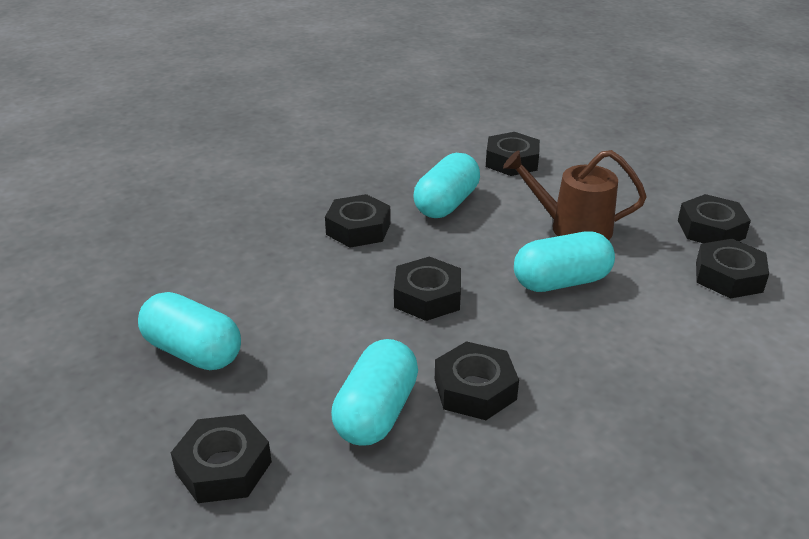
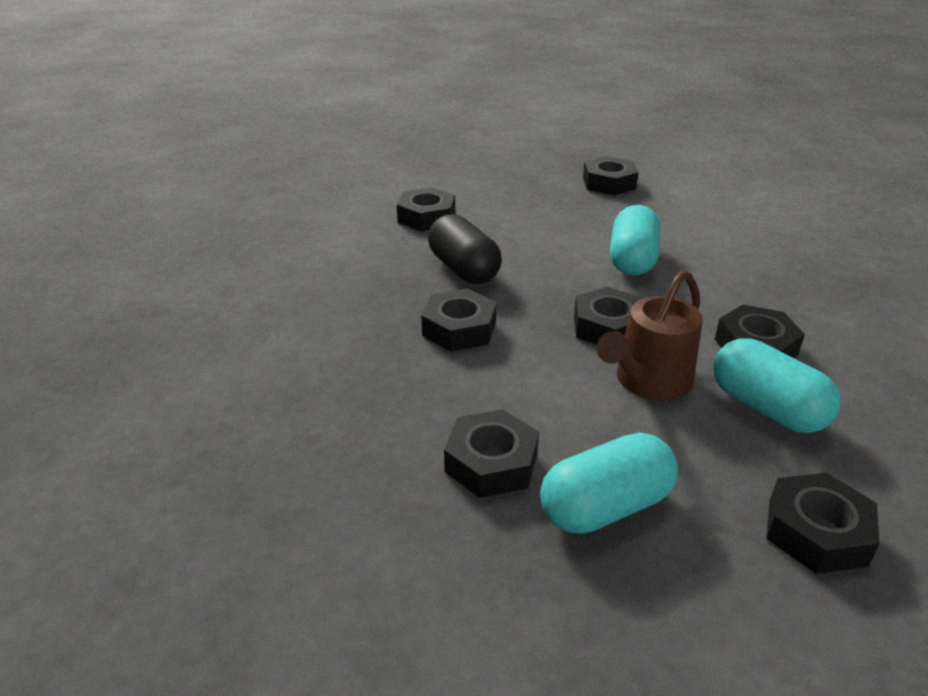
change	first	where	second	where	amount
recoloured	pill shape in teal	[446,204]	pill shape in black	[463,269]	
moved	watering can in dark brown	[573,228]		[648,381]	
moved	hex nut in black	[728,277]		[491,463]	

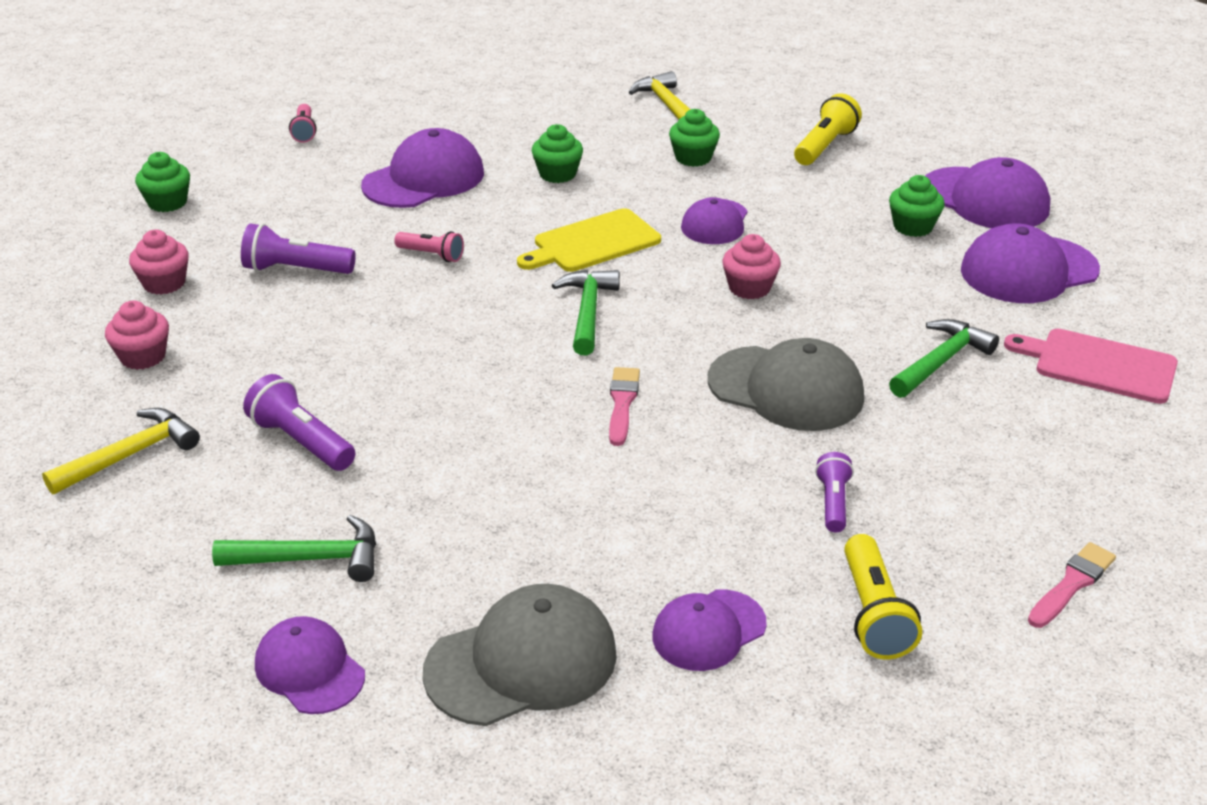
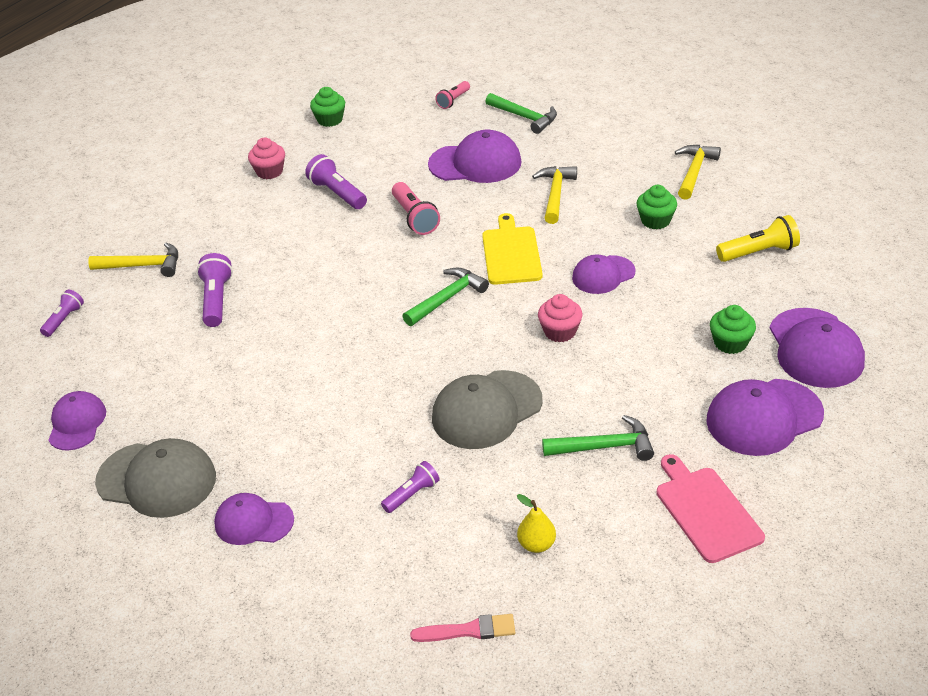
change	first	where	second	where	amount
removed	fairy cake in rose-pink	[143,356]			
moved	hammer in green	[310,559]		[524,117]	
resized	flashlight in rose-pink	[431,255]		[414,218]	x1.55
turned	chopping board in yellow	[592,243]		[511,253]	75 degrees clockwise
replaced	fairy cake in green	[557,174]	hammer in yellow	[555,194]	
removed	paint brush in rose-pink	[622,403]			
turned	cap in gray	[786,389]		[486,410]	75 degrees clockwise
removed	flashlight in yellow	[873,614]			
turned	cap in royal purple	[1028,270]		[764,417]	45 degrees counterclockwise
added			flashlight in royal purple	[64,320]	
added			pear fruit in yellow	[536,544]	

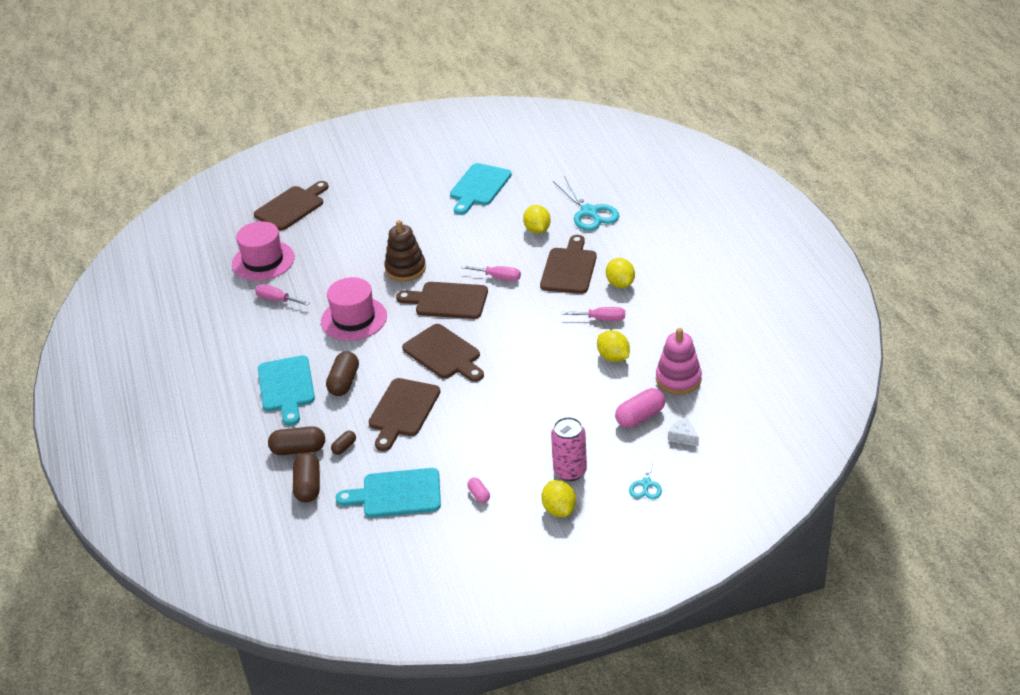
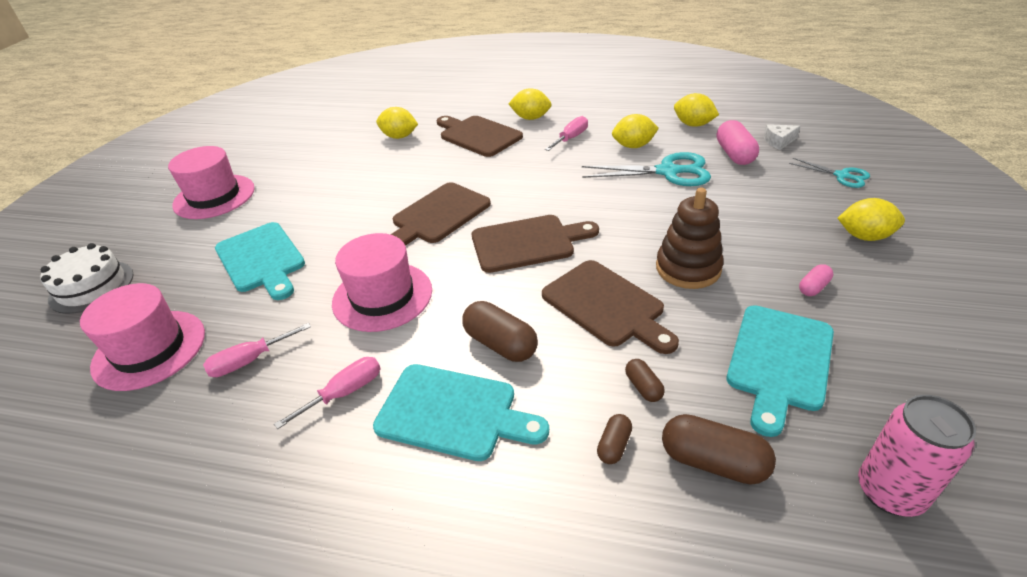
change	first	where	second	where	amount
replaced	chopping board in dark brown	[292,207]	cake in white	[91,286]	
resized	pill shape in dark brown	[298,449]		[614,445]	x0.54
moved	stacking rings in dark brown	[405,269]		[688,268]	
moved	chopping board in teal	[479,187]		[261,260]	
moved	hand screwdriver in rose-pink	[498,277]		[345,393]	
turned	pill shape in rose-pink	[479,495]		[813,287]	45 degrees counterclockwise
moved	can in rose-pink	[570,471]		[890,491]	
moved	shears in teal	[589,212]		[667,172]	
replaced	stacking rings in rose-pink	[678,379]	lemon in yellow	[693,125]	
added			tall hat in rose-pink	[214,197]	

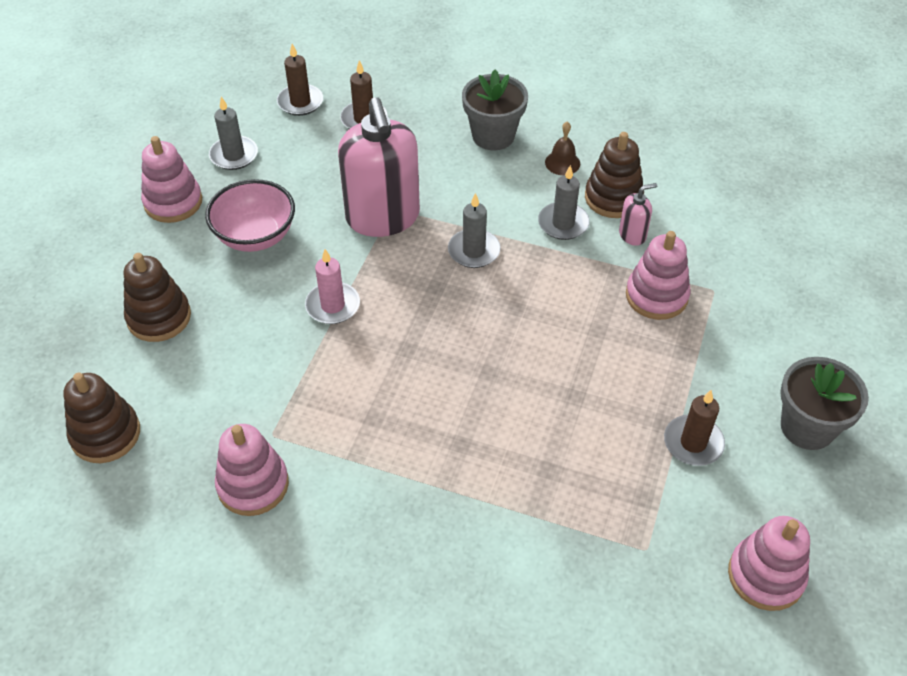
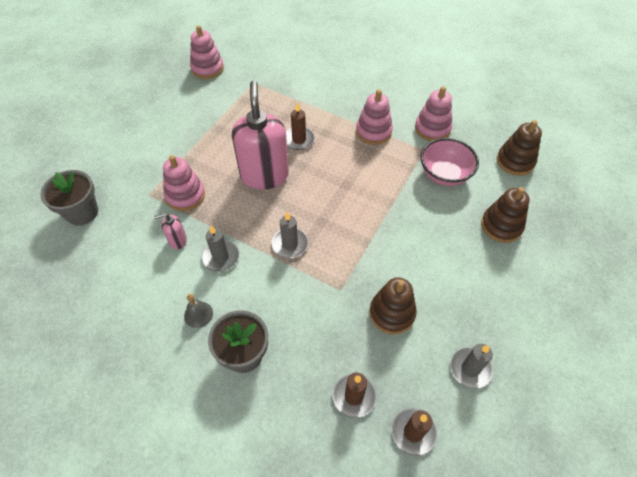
change	first	where	second	where	amount
moved	stacking rings in rose-pink	[173,202]		[373,132]	
moved	serving bowl in rose-pink	[255,236]		[444,174]	
removed	pillar candle in rose-pink	[333,305]			
moved	pump bottle in rose-pink	[383,217]		[264,175]	
recoloured	school bell in dark brown	[562,163]	school bell in gray	[198,314]	
moved	stacking rings in dark brown	[613,198]		[392,313]	
moved	pillar candle in dark brown	[693,443]		[299,139]	
moved	plant pot in gray	[807,427]		[82,212]	

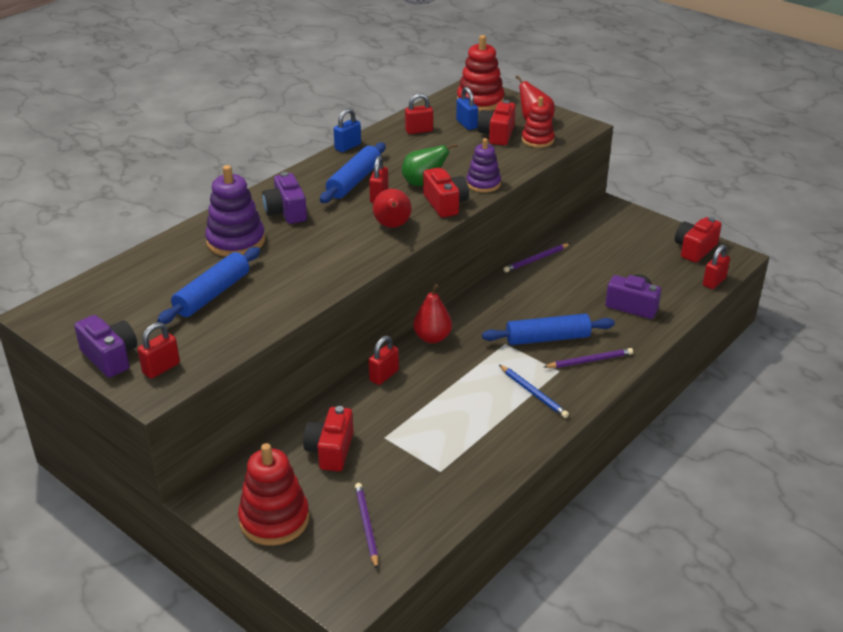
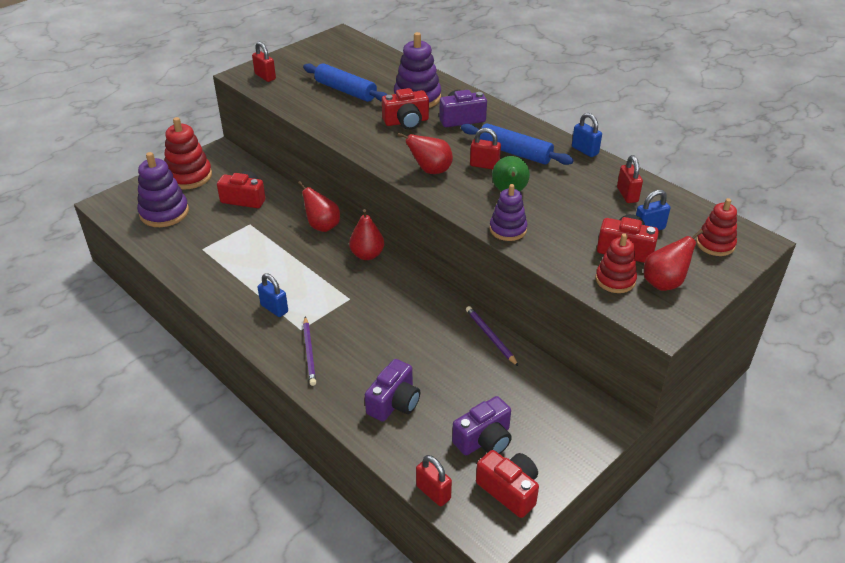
change	first	where	second	where	amount
moved	compact camera in royal purple	[110,357]		[484,440]	
replaced	pencil in royal purple	[366,526]	stacking rings in royal purple	[164,213]	
replaced	padlock in scarlet	[384,375]	pear fruit in scarlet	[322,226]	
moved	compact camera in scarlet	[445,204]		[406,122]	
resized	stacking rings in scarlet	[480,101]		[715,244]	x0.64
removed	rolling pin in blue	[547,338]			
replaced	pencil in blue	[533,393]	padlock in blue	[274,308]	

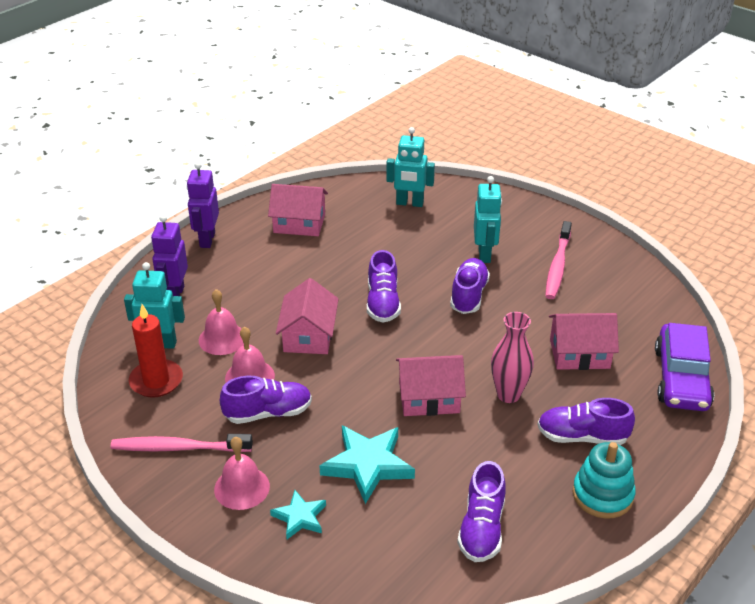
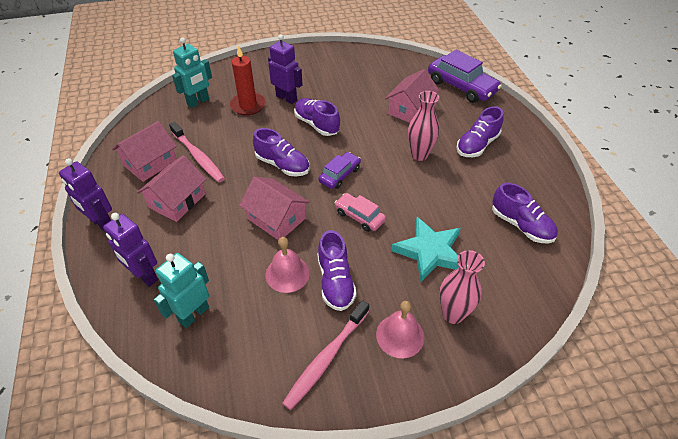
change	first	where	second	where	amount
moved	pillar candle in scarlet	[156,381]		[248,105]	
removed	school bell in rose-pink	[222,339]			
turned	lace-up shoe in royal purple	[268,413]		[335,281]	150 degrees clockwise
replaced	star shape in teal	[300,517]	flower vase in rose-pink	[453,314]	
moved	toy house in rose-pink	[429,398]		[177,201]	
recoloured	robot in teal	[484,254]	robot in royal purple	[286,98]	
moved	tooth brush in rose-pink	[557,266]		[198,157]	
removed	stacking rings in teal	[602,495]			
added			car in royal purple	[340,175]	
added			car in rose-pink	[359,216]	

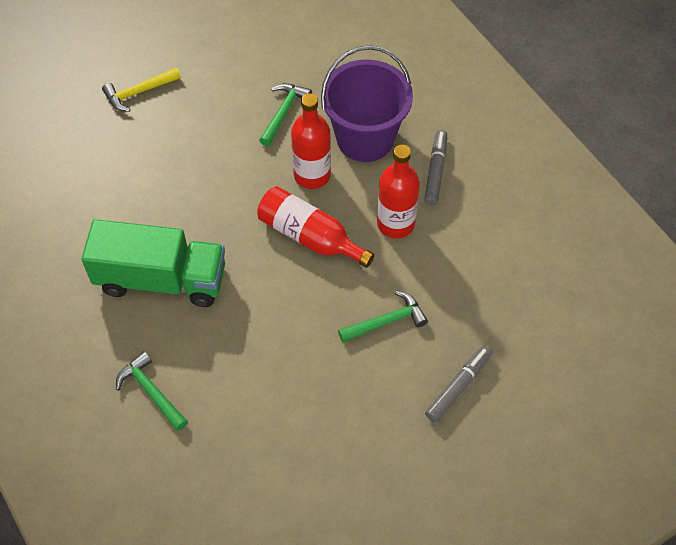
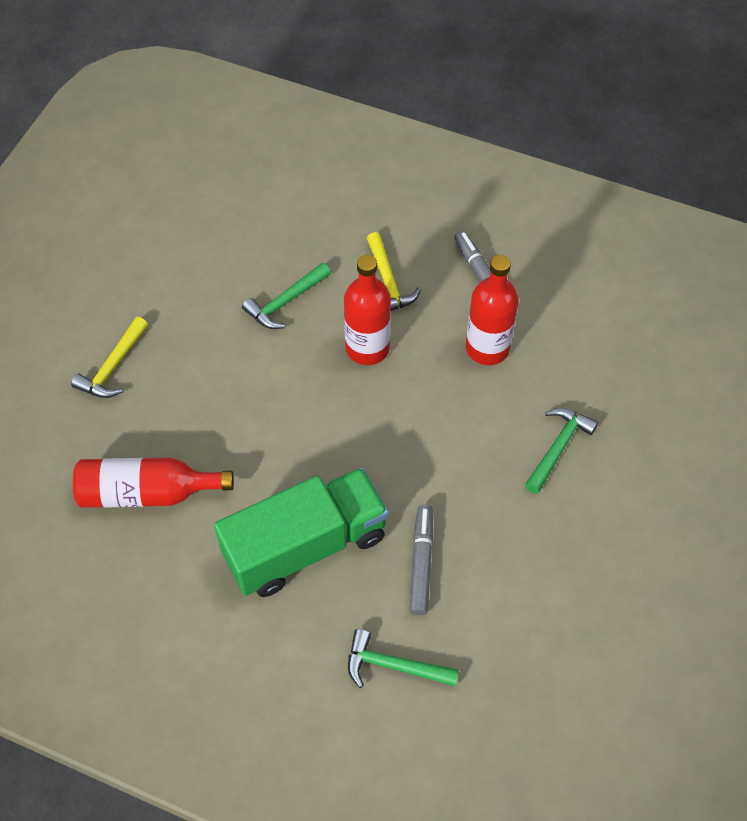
change	first	where	second	where	amount
moved	flask in scarlet	[310,236]		[147,492]	
turned	hammer in green	[283,113]		[285,302]	120 degrees counterclockwise
replaced	pail in royal purple	[365,138]	hammer in yellow	[388,281]	
moved	marker in gray	[458,386]		[421,562]	

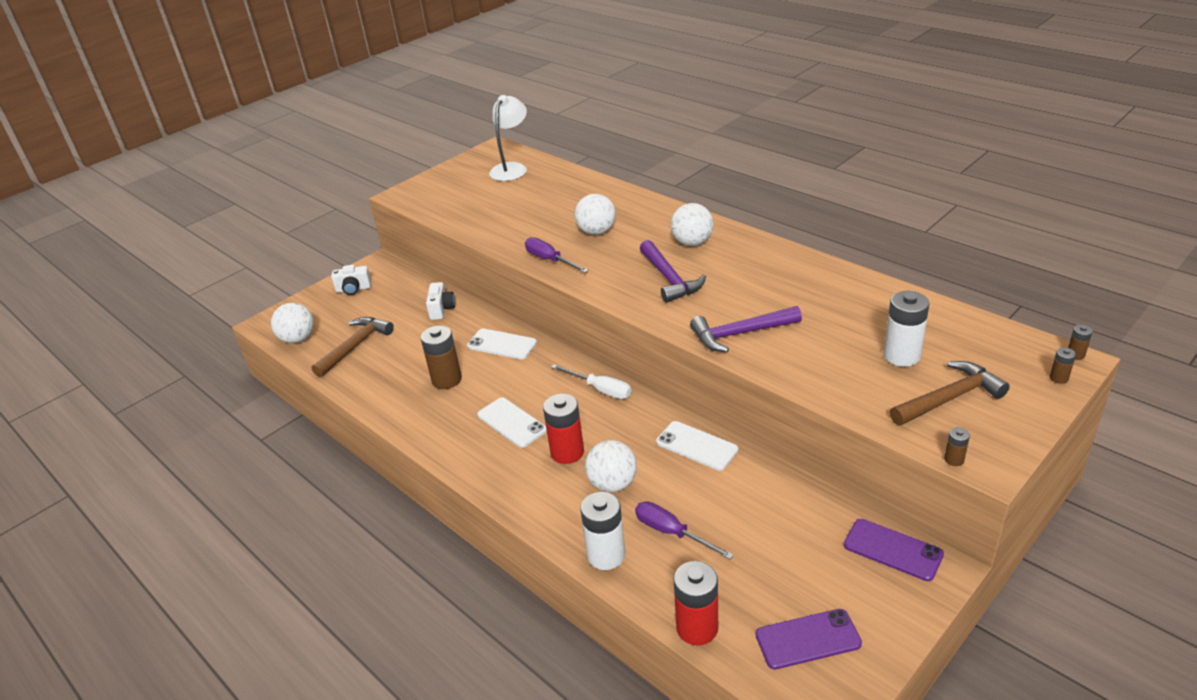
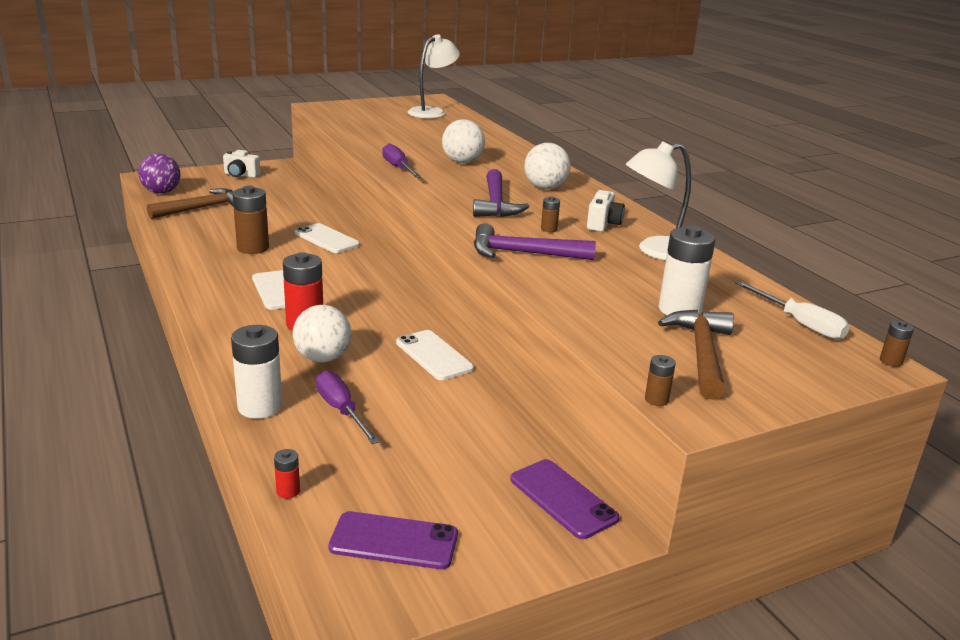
change	first	where	second	where	amount
recoloured	sphere in white	[298,339]	sphere in royal purple	[161,192]	
moved	compact camera in white	[441,309]		[603,224]	
moved	hand screwdriver in white	[600,389]		[799,323]	
resized	power cell in scarlet	[697,628]		[288,491]	x0.46
turned	hammer in dark brown	[949,398]		[701,353]	75 degrees counterclockwise
moved	power cell in dark brown	[1058,378]		[549,229]	
added			reading lamp in white	[655,251]	

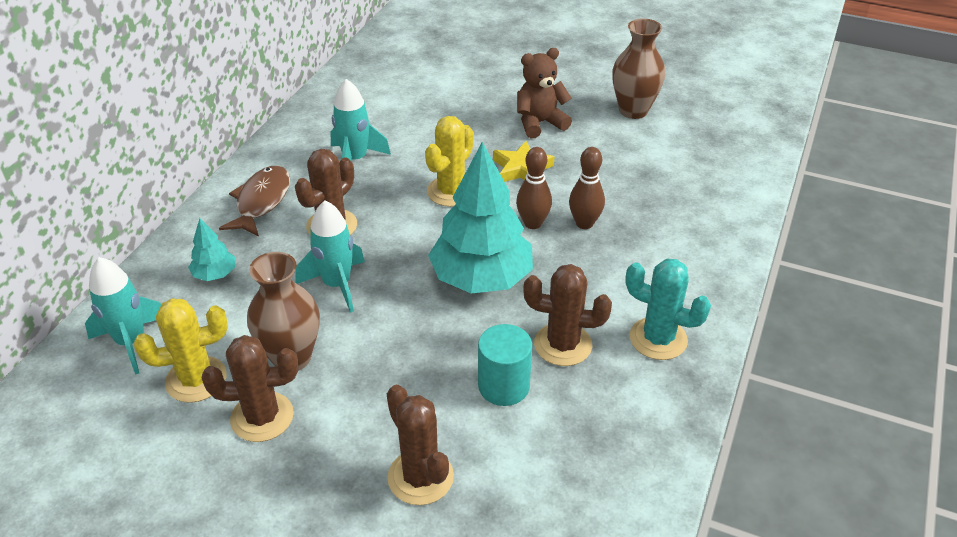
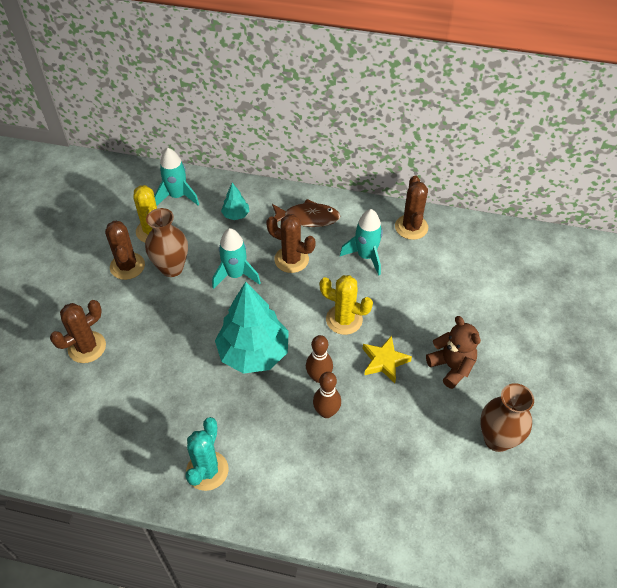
change	first	where	second	where	amount
removed	cylinder shape in teal	[503,386]			
moved	saguaro cactus in dark brown	[563,345]		[411,227]	

